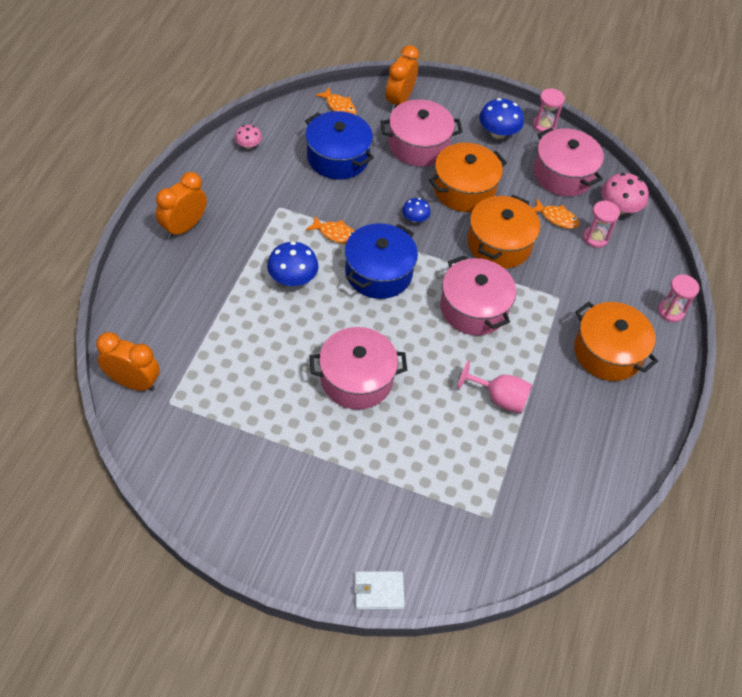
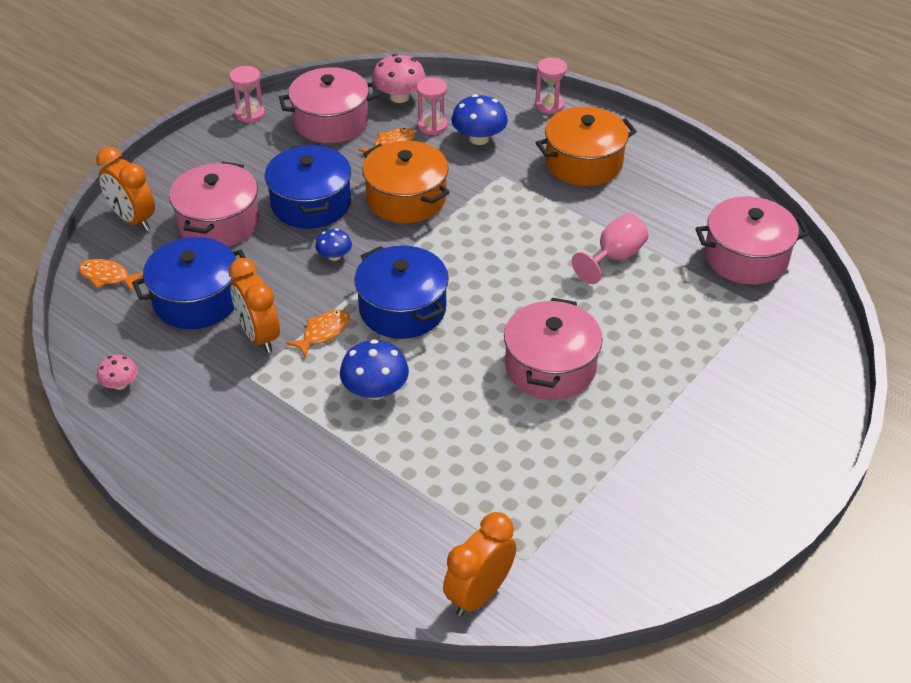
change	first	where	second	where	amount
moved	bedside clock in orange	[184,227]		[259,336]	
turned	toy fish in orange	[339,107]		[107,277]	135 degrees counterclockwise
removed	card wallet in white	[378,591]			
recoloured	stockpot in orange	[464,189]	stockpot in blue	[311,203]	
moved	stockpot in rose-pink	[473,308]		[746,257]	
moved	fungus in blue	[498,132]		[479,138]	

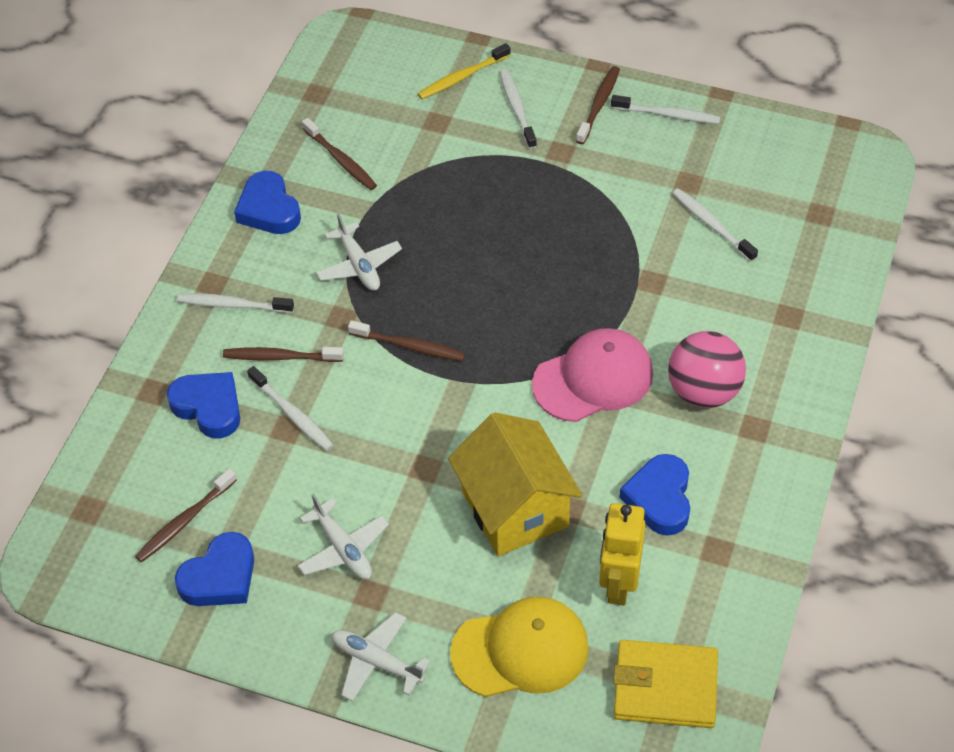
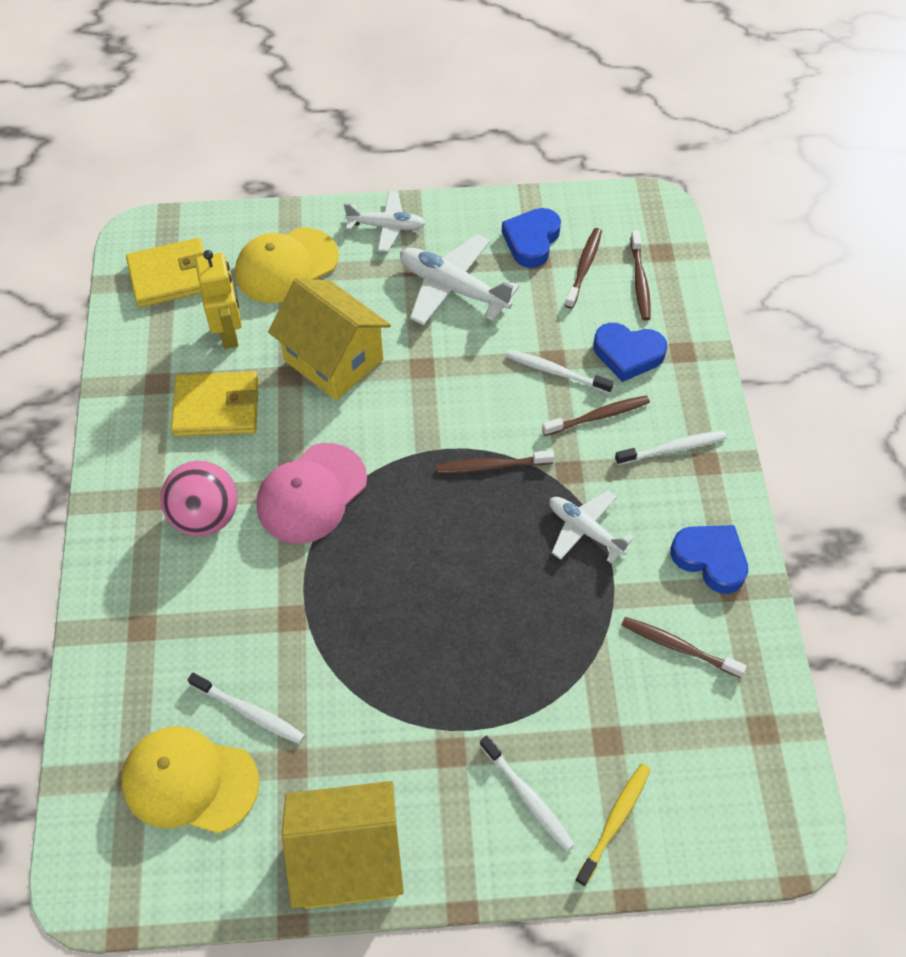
change	first	where	second	where	amount
resized	plane in white	[343,548]		[453,288]	x1.54
moved	tooth brush in dark brown	[598,105]		[640,280]	
replaced	tooth brush in white	[667,115]	toy house in yellow	[348,859]	
replaced	love heart in blue	[659,498]	card wallet in yellow	[217,407]	
added			cap in yellow	[189,781]	

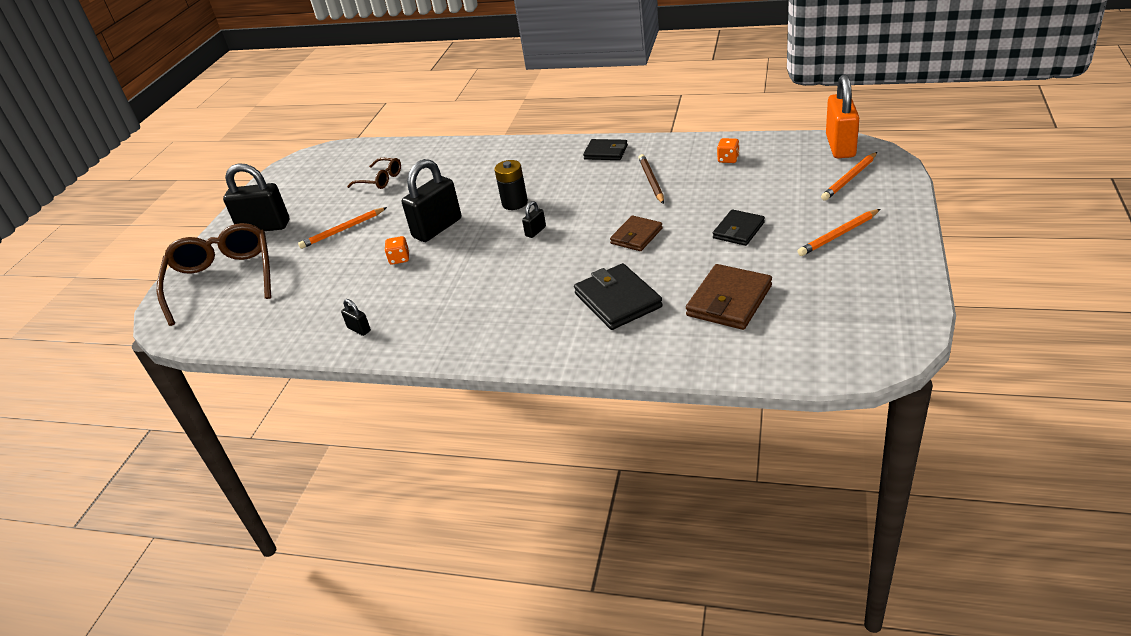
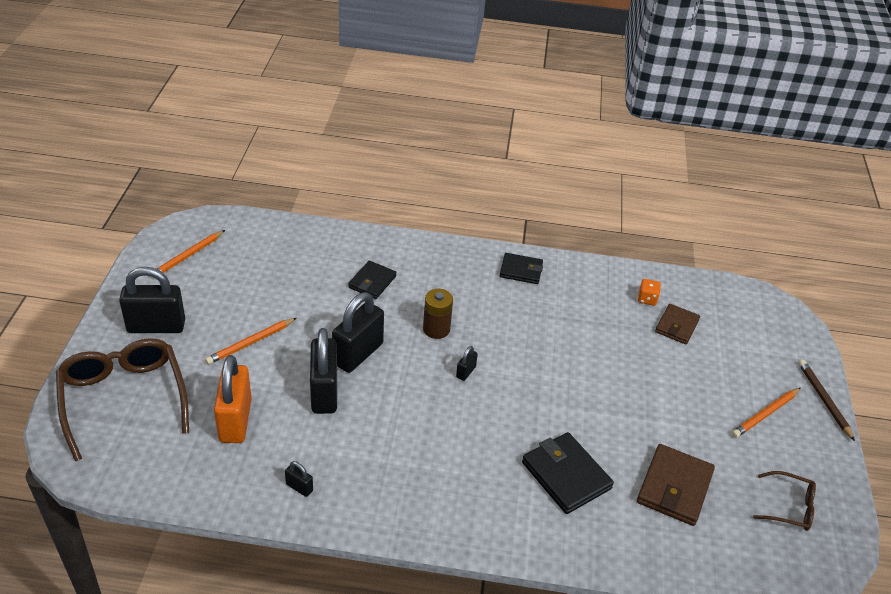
change	first	where	second	where	amount
moved	spectacles in dark brown	[380,180]		[789,507]	
replaced	game die in orange	[399,259]	padlock in black	[324,392]	
recoloured	power cell in black	[514,203]	power cell in dark brown	[436,329]	
moved	card wallet in dark brown	[636,236]		[676,326]	
moved	pencil in dark brown	[651,181]		[824,400]	
moved	card wallet in black	[738,230]		[372,282]	
moved	pencil in orange	[849,179]		[187,256]	
moved	padlock in orange	[840,146]		[235,420]	

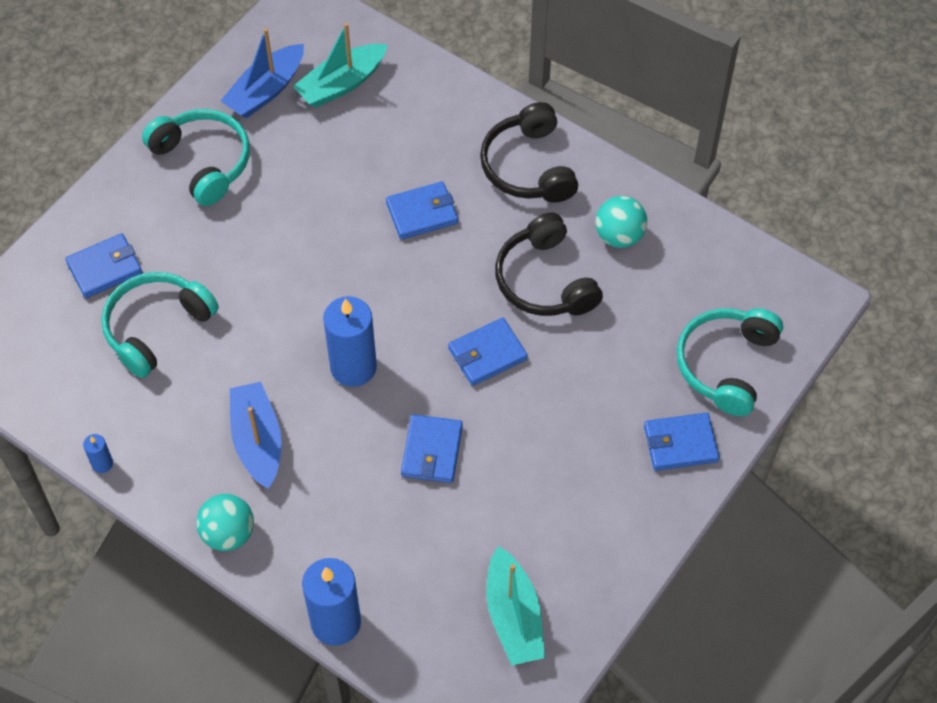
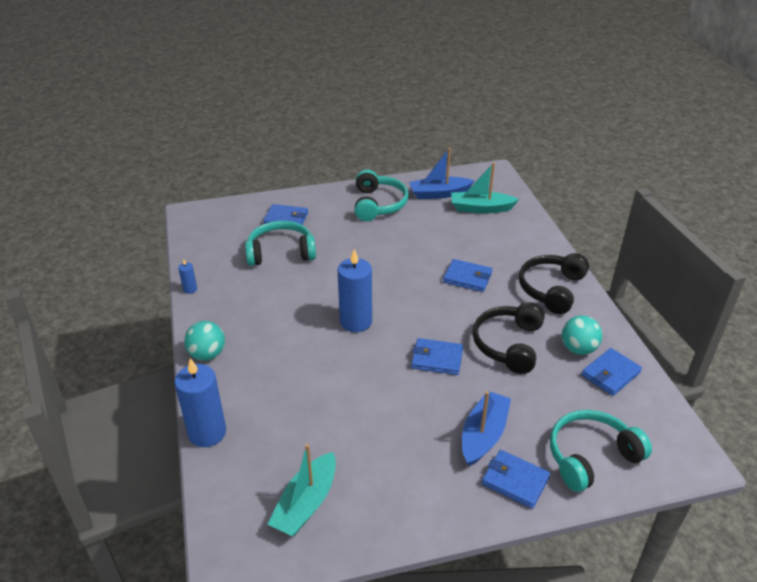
change	first	where	second	where	amount
moved	sailboat in blue	[257,441]		[483,435]	
moved	card wallet in blue	[432,451]		[610,374]	

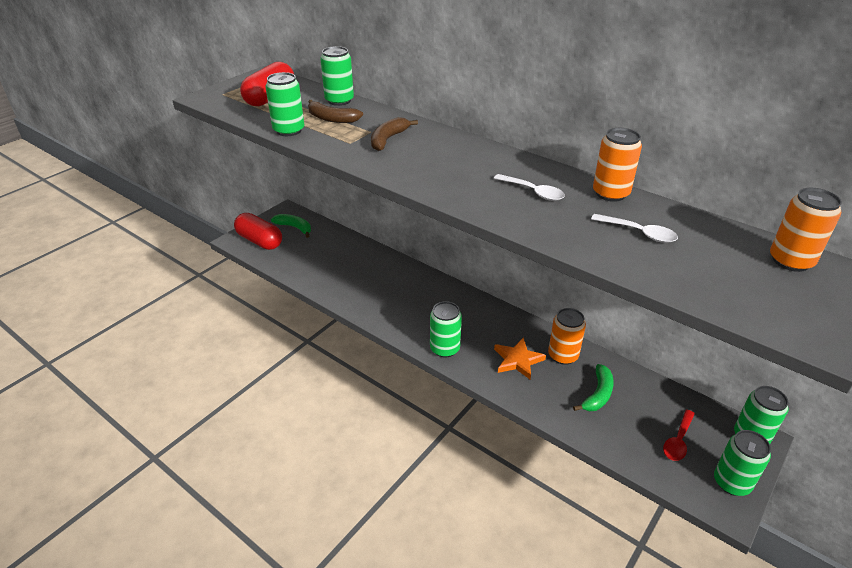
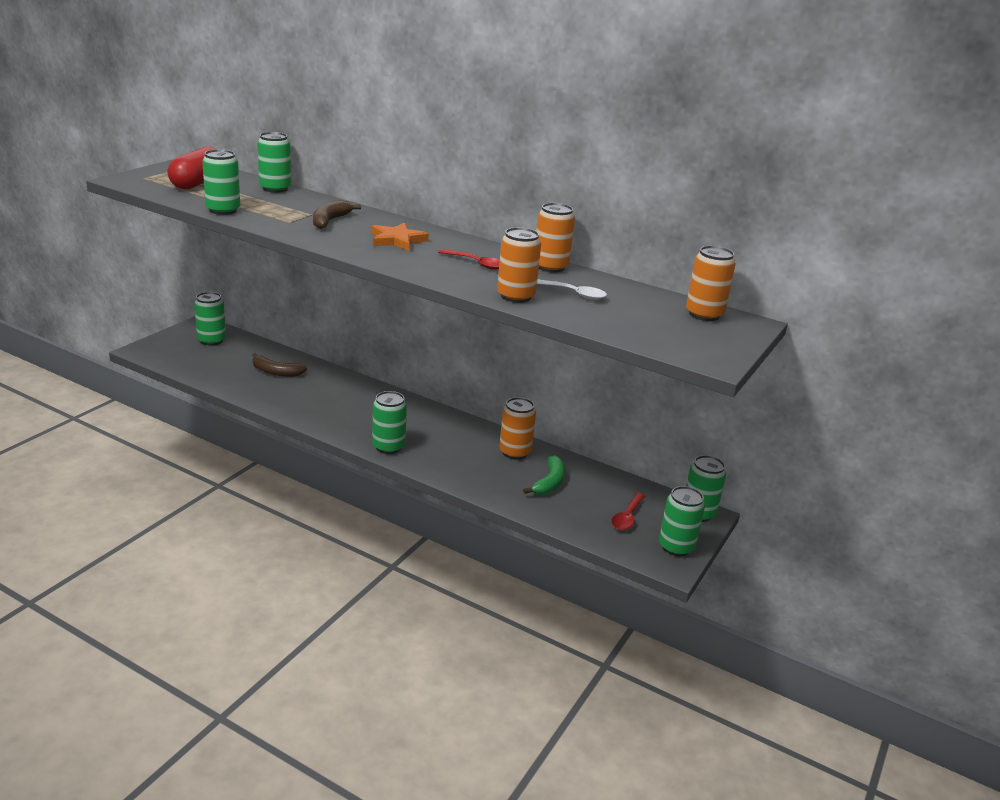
change	first	where	second	where	amount
removed	pill shape in scarlet	[259,241]			
replaced	toy banana in green	[294,228]	can in green	[211,340]	
moved	toy banana in dark brown	[332,119]		[276,372]	
recoloured	teaspoon in white	[533,192]	teaspoon in scarlet	[476,264]	
moved	star shape in orange	[517,360]		[397,240]	
added			can in orange	[516,296]	

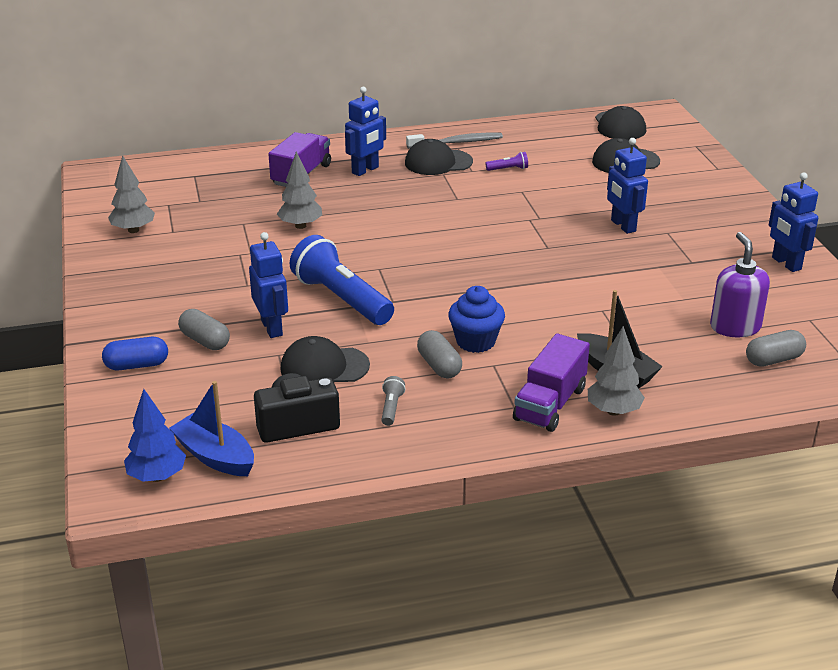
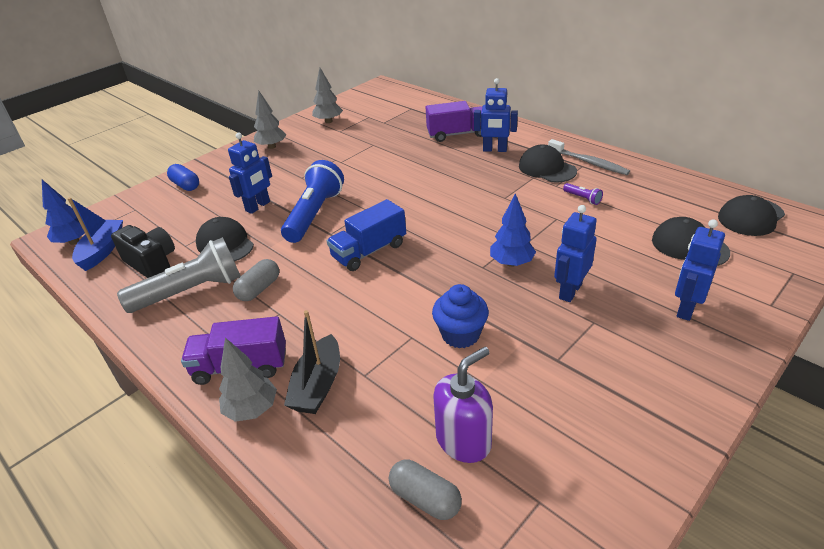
change	first	where	second	where	amount
removed	pill shape in gray	[205,341]			
moved	tree in gray	[300,226]		[271,147]	
resized	flashlight in gray	[391,408]		[191,292]	x2.49
moved	fairy cake in blue	[475,341]		[460,334]	
moved	robot in blue	[786,263]		[686,308]	
added			lorry in blue	[369,251]	
added			tree in blue	[511,263]	

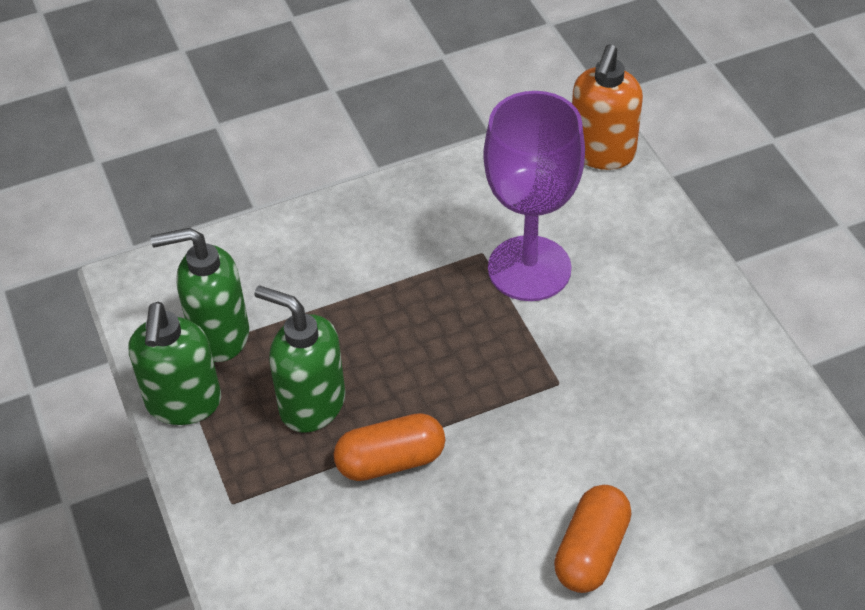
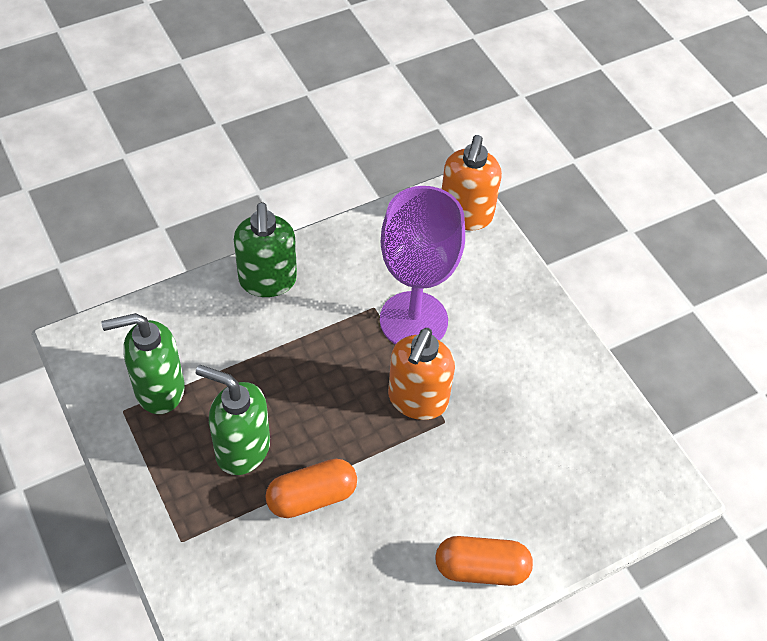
change	first	where	second	where	amount
moved	pump bottle in green	[183,403]		[267,281]	
turned	pill shape in orange	[591,551]		[481,569]	75 degrees clockwise
added			pump bottle in orange	[417,400]	

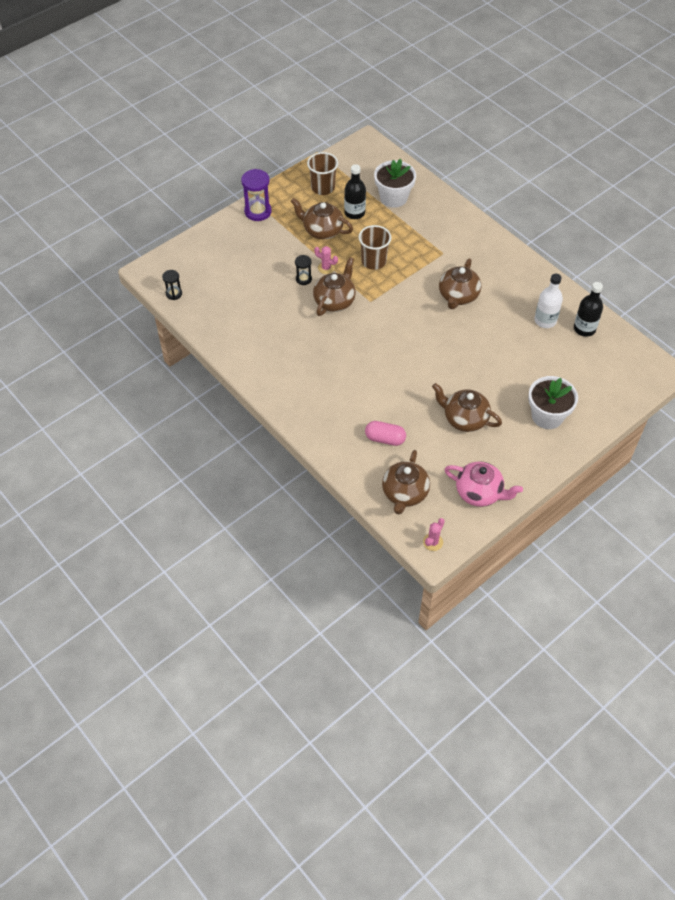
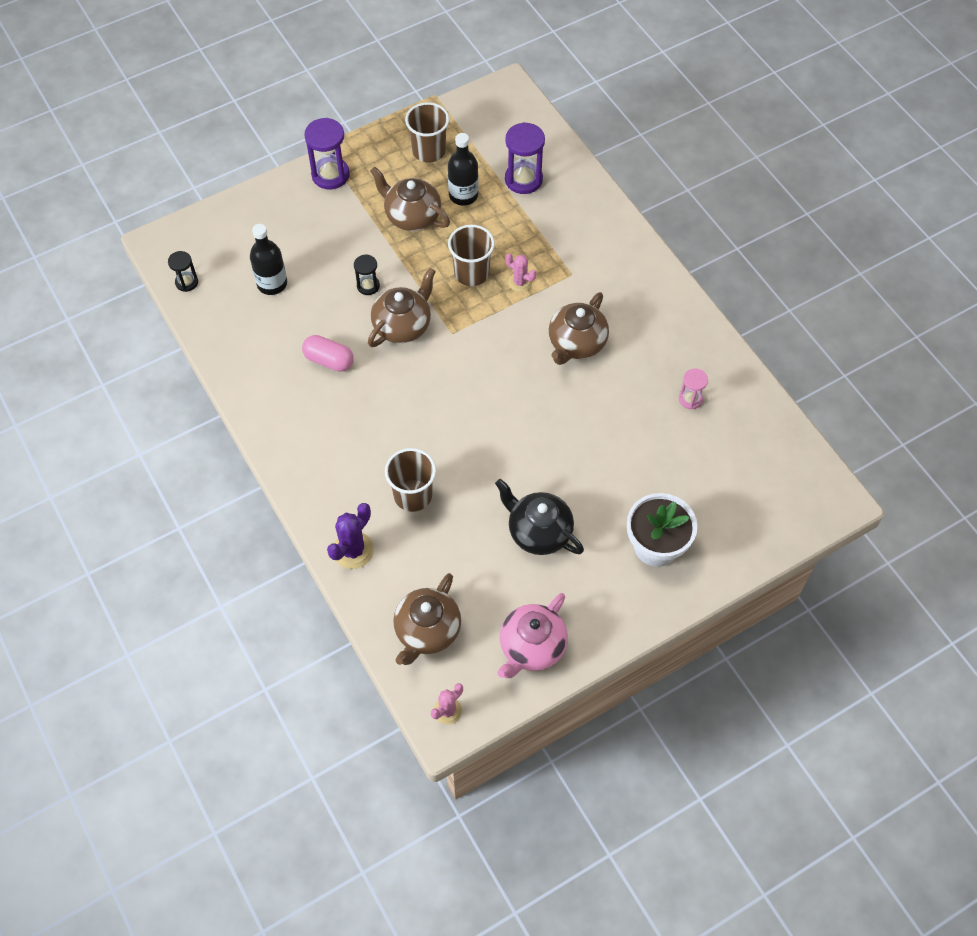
change	first	where	second	where	amount
moved	saguaro cactus in rose-pink	[326,268]		[520,282]	
moved	pill shape in rose-pink	[385,439]		[329,360]	
replaced	plant pot in white	[393,197]	hourglass in royal purple	[523,179]	
recoloured	tea pot in dark brown	[464,419]	tea pot in black	[538,531]	
turned	tea pot in rose-pink	[479,493]		[531,647]	90 degrees clockwise
replaced	flask in white	[545,320]	hourglass in rose-pink	[690,399]	
moved	flask in black	[584,329]		[272,284]	
added			saguaro cactus in royal purple	[353,550]	
added			tumbler in dark brown	[413,495]	

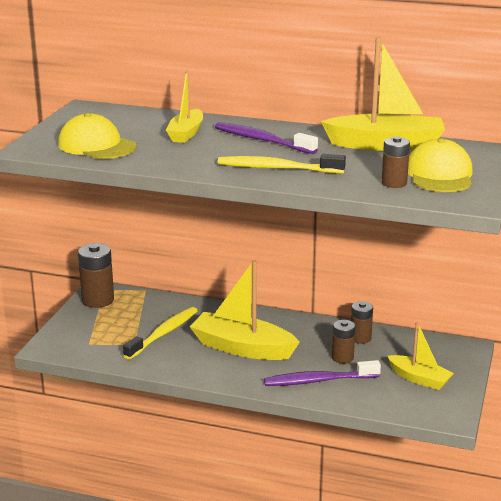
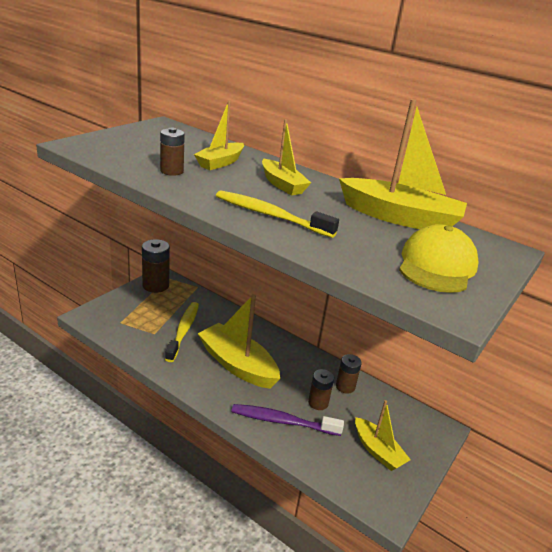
change	first	where	second	where	amount
removed	cap in yellow	[96,145]			
turned	tooth brush in yellow	[163,333]		[183,331]	45 degrees counterclockwise
replaced	tooth brush in royal purple	[262,140]	sailboat in yellow	[282,185]	
moved	power cell in dark brown	[394,183]		[172,171]	

